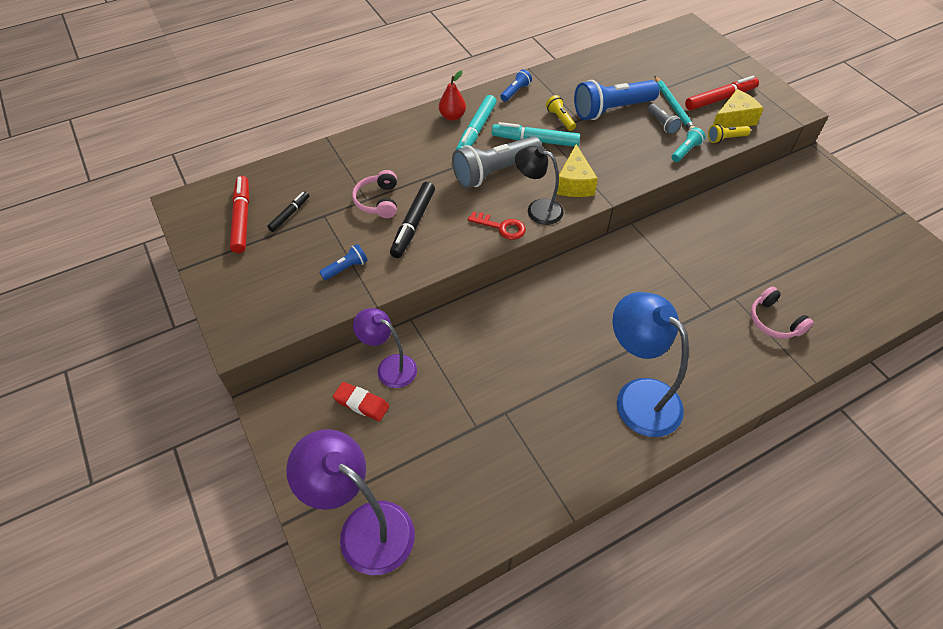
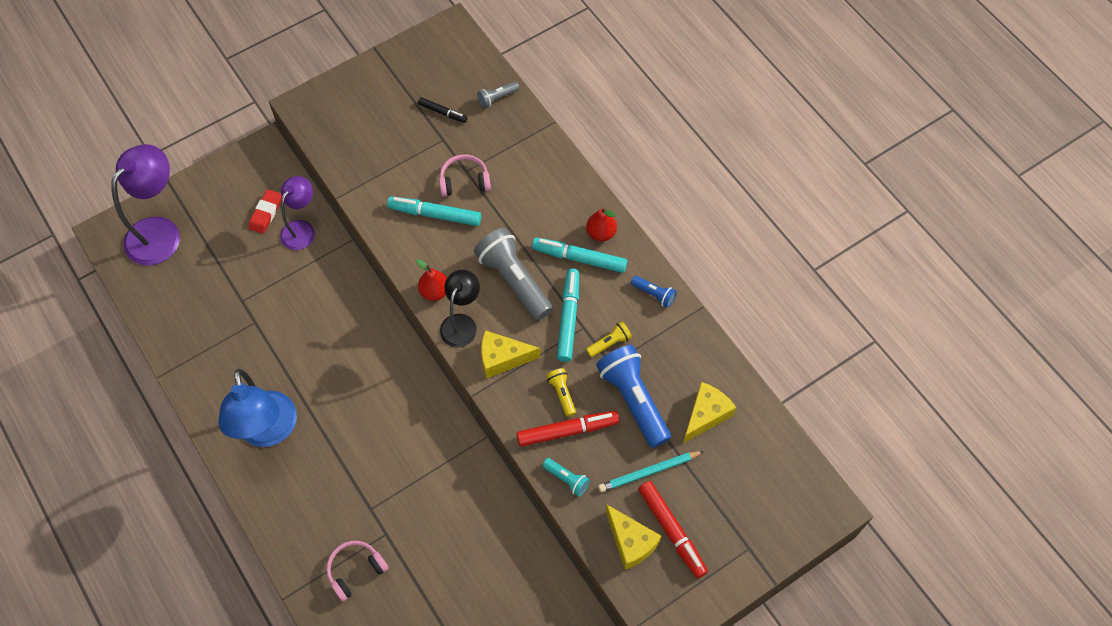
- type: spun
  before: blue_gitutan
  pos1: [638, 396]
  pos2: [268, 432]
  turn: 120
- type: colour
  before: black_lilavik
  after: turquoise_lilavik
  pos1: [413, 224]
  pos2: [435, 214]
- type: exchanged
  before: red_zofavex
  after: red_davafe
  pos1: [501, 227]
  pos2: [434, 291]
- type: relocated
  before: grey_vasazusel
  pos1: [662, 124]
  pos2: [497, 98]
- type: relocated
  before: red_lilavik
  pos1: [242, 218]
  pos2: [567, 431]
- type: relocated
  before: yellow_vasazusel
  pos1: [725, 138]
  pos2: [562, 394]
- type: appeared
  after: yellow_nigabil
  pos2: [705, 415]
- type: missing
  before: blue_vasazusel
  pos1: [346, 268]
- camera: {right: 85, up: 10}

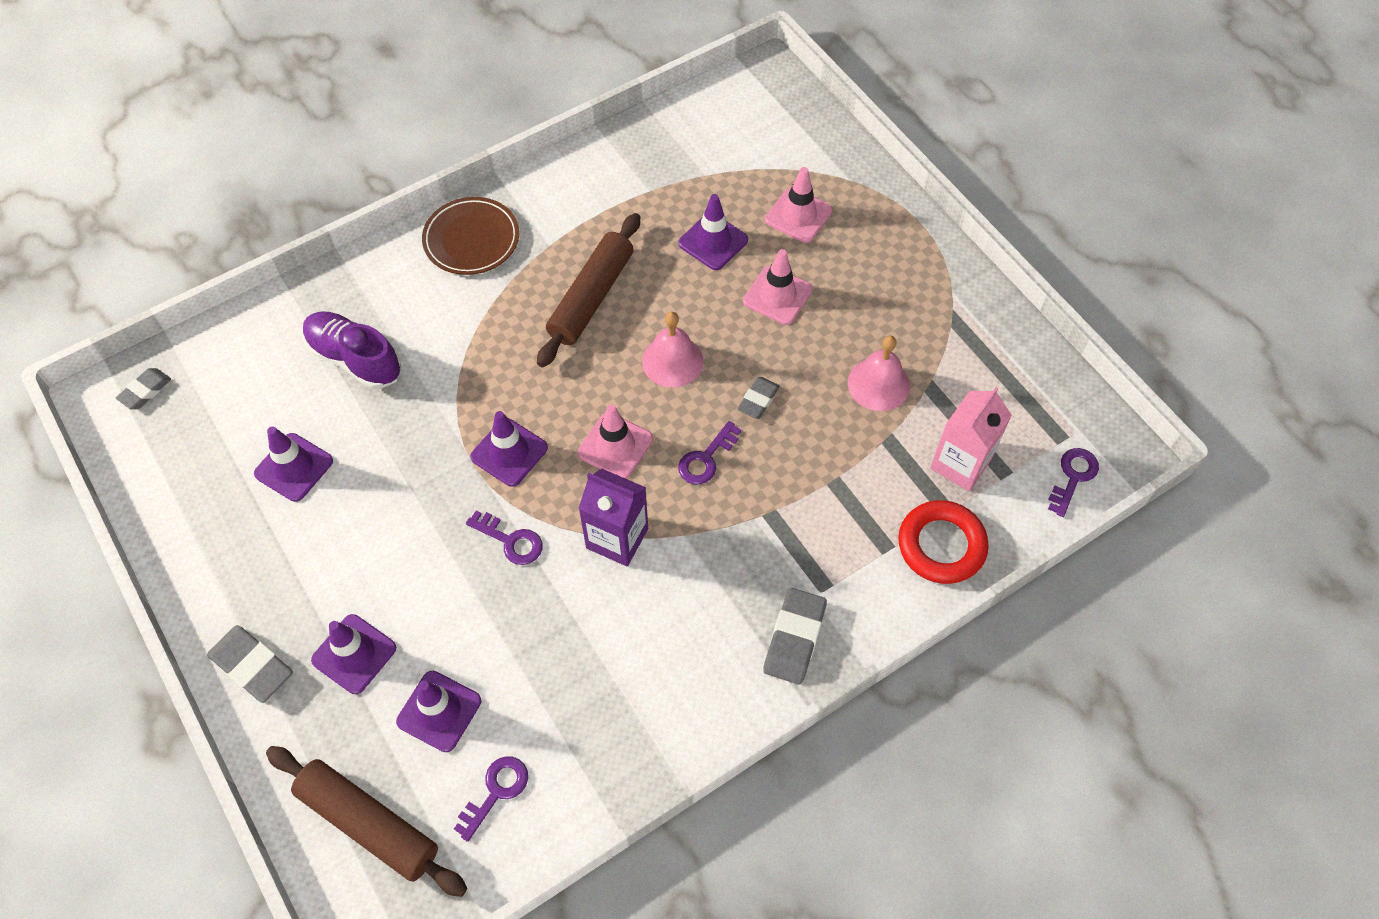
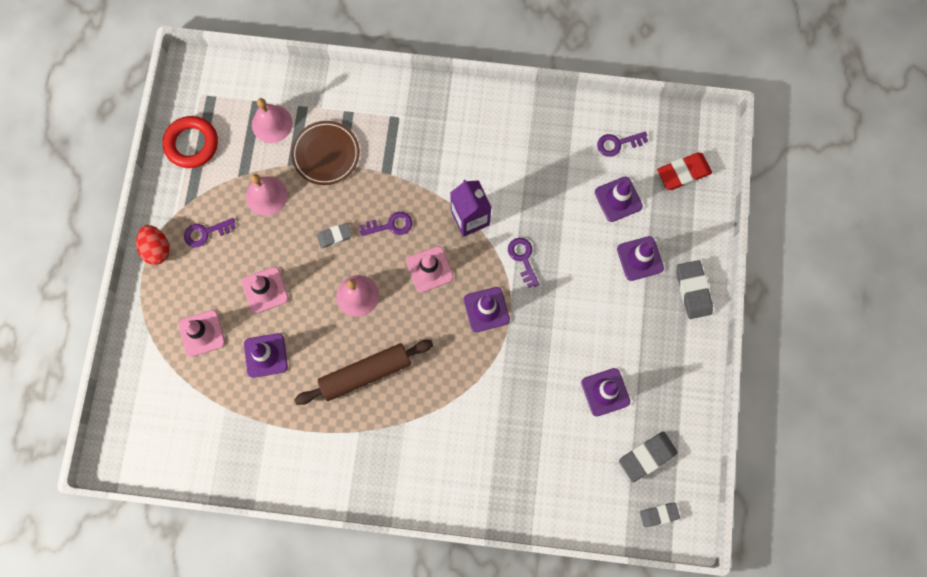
- type: appeared
  after: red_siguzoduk
  pos2: [157, 249]
- type: relocated
  before: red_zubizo
  pos1: [941, 545]
  pos2: [192, 144]
- type: relocated
  before: purple_zofavex
  pos1: [1073, 477]
  pos2: [205, 233]
- type: exchanged
  before: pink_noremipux
  after: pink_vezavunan
  pos1: [960, 464]
  pos2: [272, 124]
- type: relocated
  before: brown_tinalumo
  pos1: [471, 239]
  pos2: [326, 154]
- type: relocated
  before: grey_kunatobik
  pos1: [794, 638]
  pos2: [647, 456]
- type: exchanged
  before: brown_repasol
  after: red_kunatobik
  pos1: [369, 823]
  pos2: [683, 173]
- type: missing
  before: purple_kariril
  pos1: [355, 359]
- camera: {right: -140, up: 15}

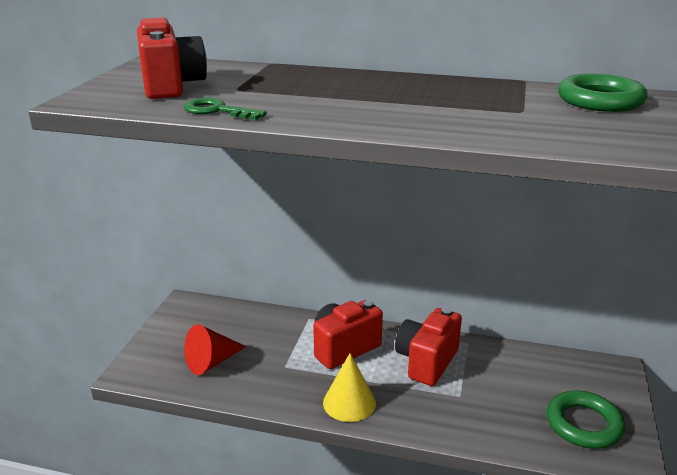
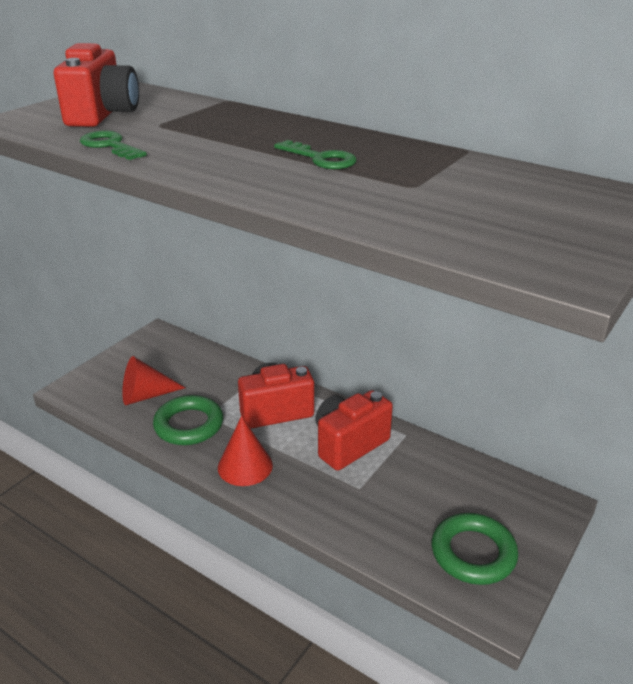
- type: relocated
  before: green_zubizo
  pos1: [600, 100]
  pos2: [189, 425]
- type: colour
  before: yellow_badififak
  after: red_badififak
  pos1: [349, 402]
  pos2: [245, 466]
- type: appeared
  after: green_zofavex
  pos2: [321, 159]
- camera: {right: 20, up: 5}

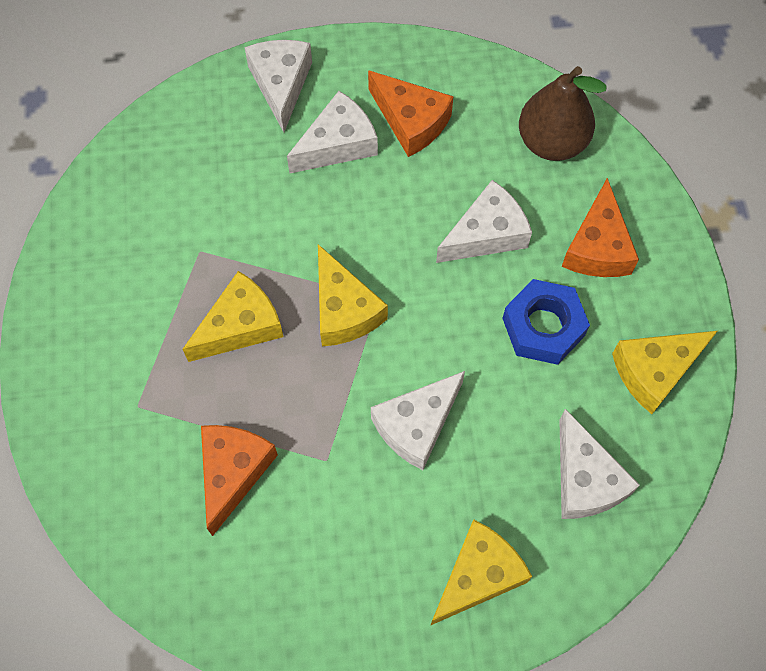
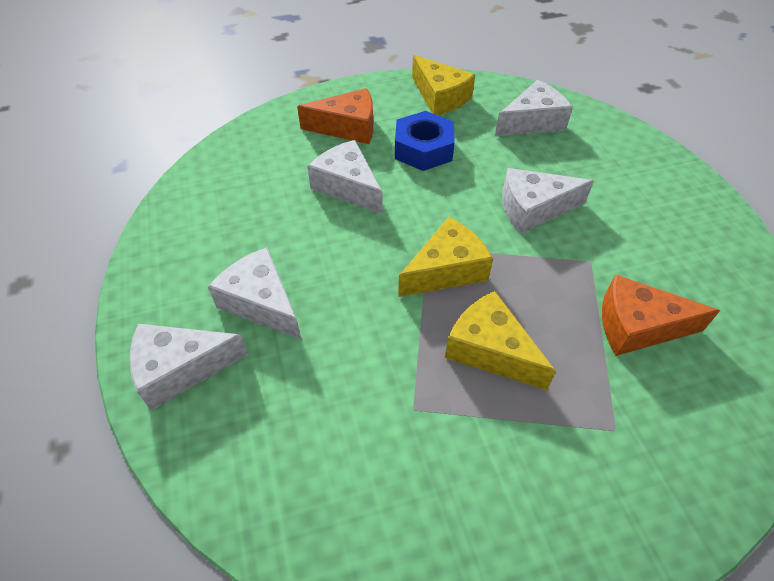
- type: spun
  before: white_nigabil
  pos1: [416, 425]
  pos2: [533, 209]
  turn: 135
- type: missing
  before: orange_nigabil
  pos1: [411, 121]
- type: missing
  before: yellow_nigabil
  pos1: [478, 575]
- type: missing
  before: brown_davafe
  pos1: [551, 142]
- camera: {right: -100, up: -15}

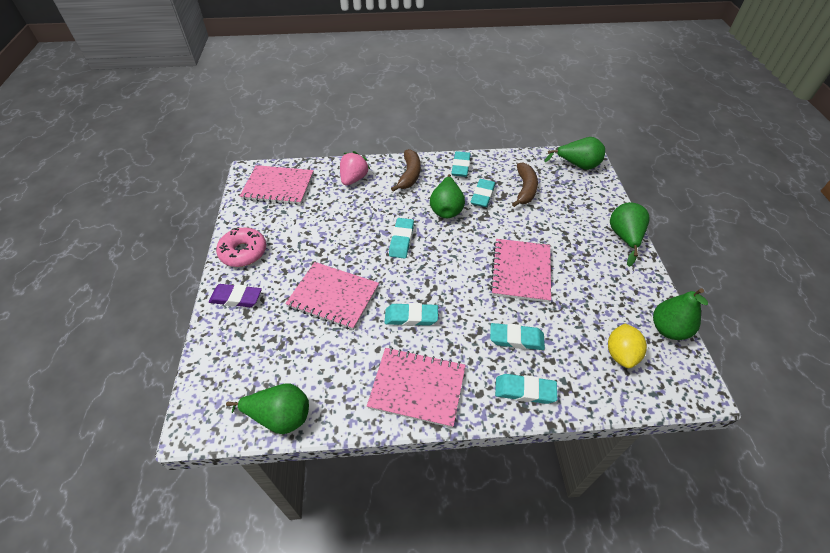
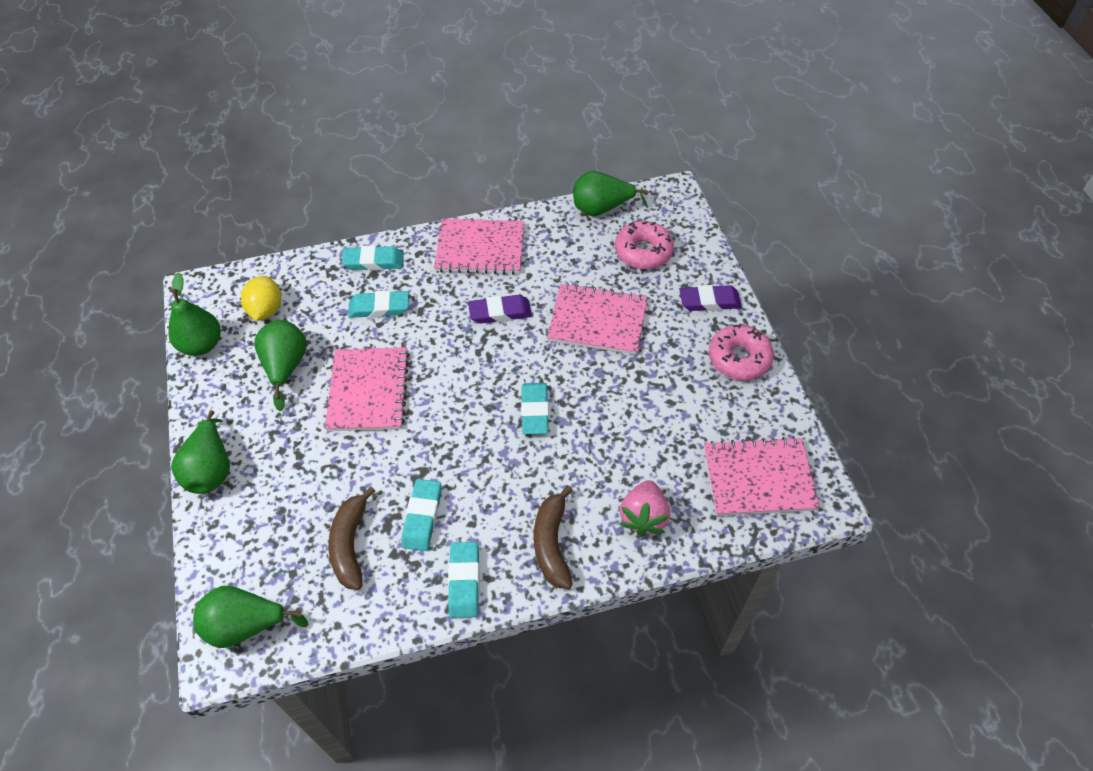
- type: relocated
  before: green_davafe
  pos1: [446, 209]
  pos2: [286, 367]
- type: colour
  before: turquoise_kunatobik
  after: purple_kunatobik
  pos1: [411, 317]
  pos2: [500, 312]
- type: appeared
  after: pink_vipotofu
  pos2: [643, 251]
- camera: {right: 170, up: 5}

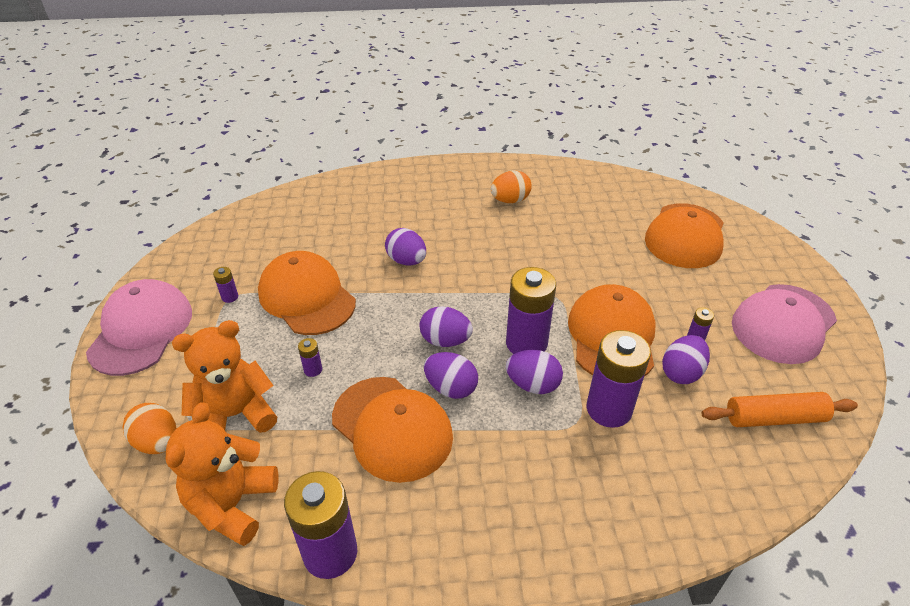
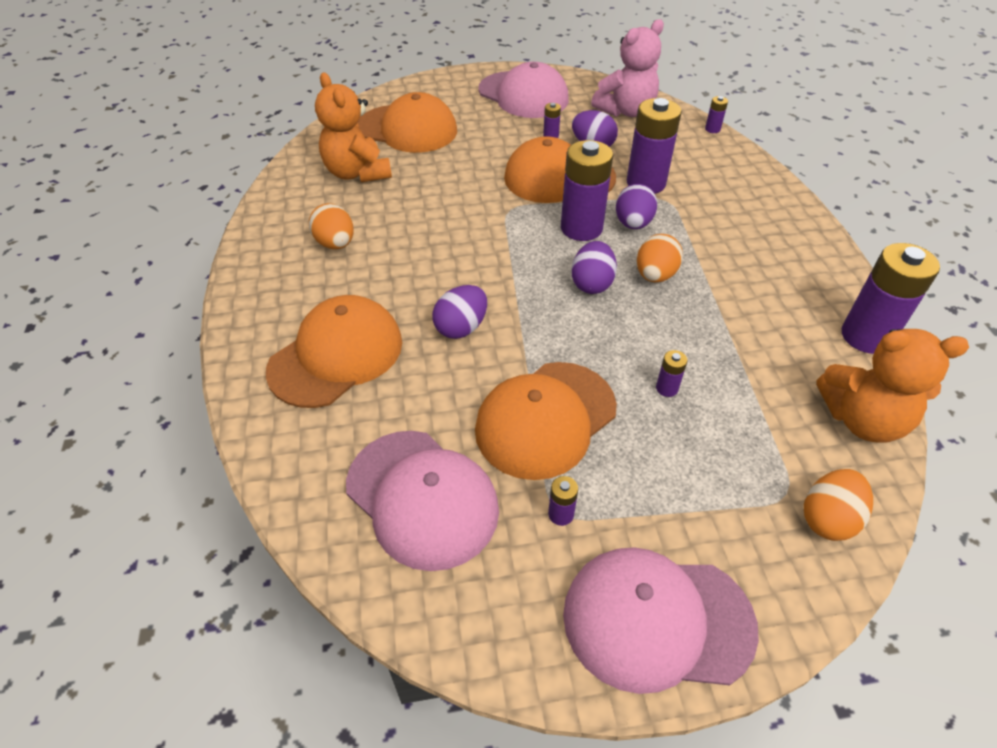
- type: relocated
  before: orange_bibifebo
  pos1: [392, 428]
  pos2: [336, 355]
- type: relocated
  before: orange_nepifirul
  pos1: [235, 415]
  pos2: [357, 173]
- type: appeared
  after: pink_bibifebo
  pos2: [422, 498]
- type: exchanged
  before: orange_repasol
  after: pink_nepifirul
  pos1: [774, 418]
  pos2: [626, 111]
- type: colour
  before: purple_siguzoduk
  after: orange_siguzoduk
  pos1: [451, 388]
  pos2: [655, 275]
- type: appeared
  after: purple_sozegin
  pos2: [712, 129]
- camera: {right: -95, up: 5}

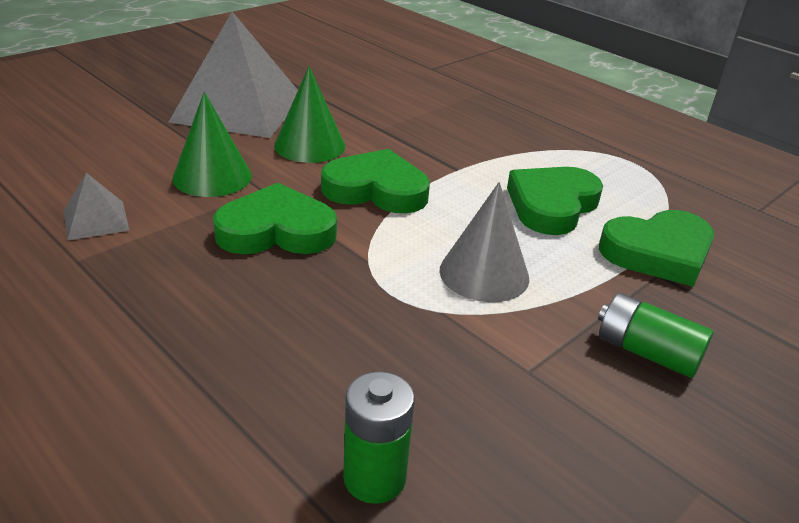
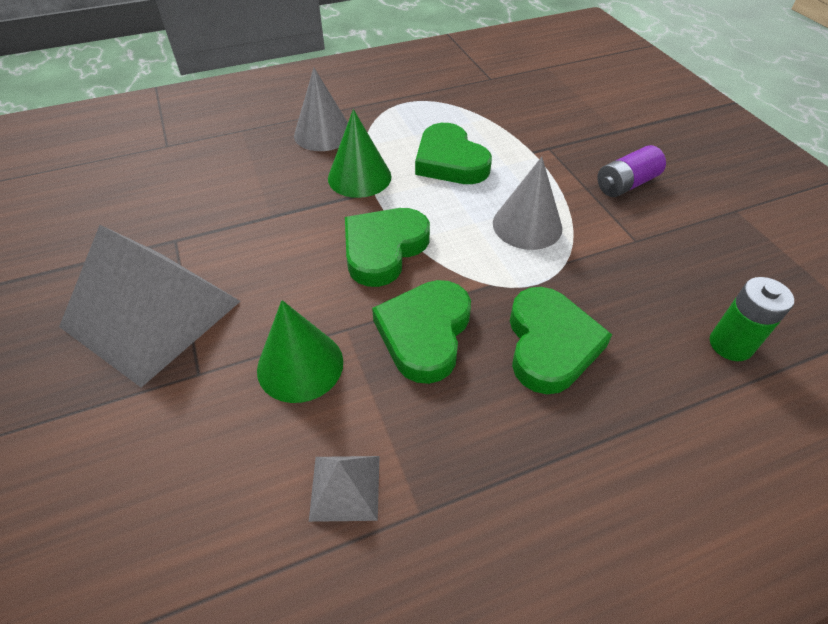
- type: appeared
  after: grey_badififak
  pos2: [323, 134]
- type: relocated
  before: green_badififak
  pos1: [309, 145]
  pos2: [359, 177]
- type: relocated
  before: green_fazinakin
  pos1: [658, 253]
  pos2: [550, 344]
- type: colour
  before: green_sozegin
  after: purple_sozegin
  pos1: [646, 352]
  pos2: [626, 184]
- camera: {right: -65, up: 15}

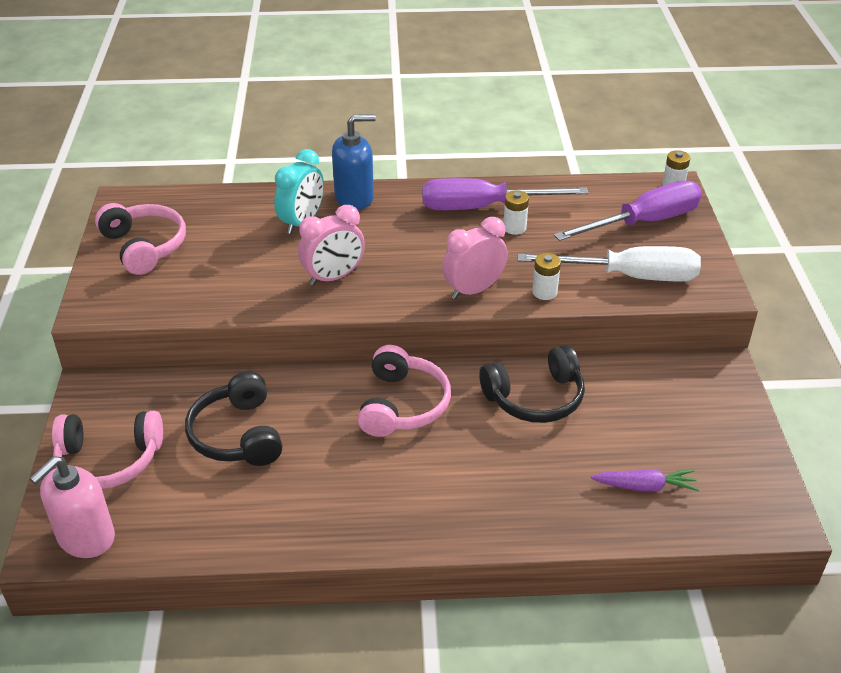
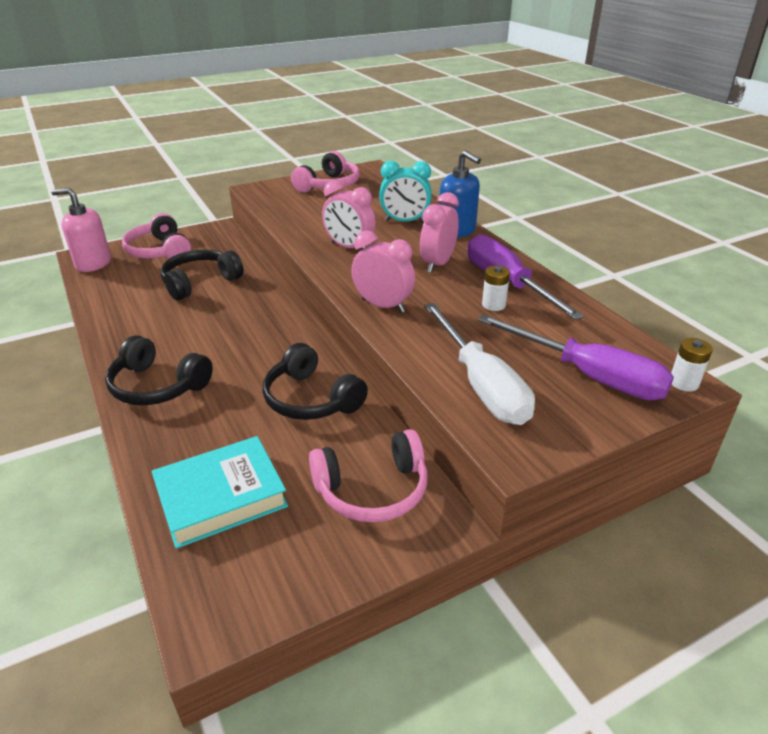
- type: appeared
  after: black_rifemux
  pos2: [157, 386]
- type: exchanged
  before: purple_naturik
  after: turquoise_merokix
  pos1: [645, 486]
  pos2: [221, 497]
- type: relocated
  before: pink_rifemux
  pos1: [403, 405]
  pos2: [372, 490]
- type: appeared
  after: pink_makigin
  pos2: [437, 264]
- type: missing
  before: white_sozegin
  pos1: [544, 292]
- camera: {right: 65, up: -5}

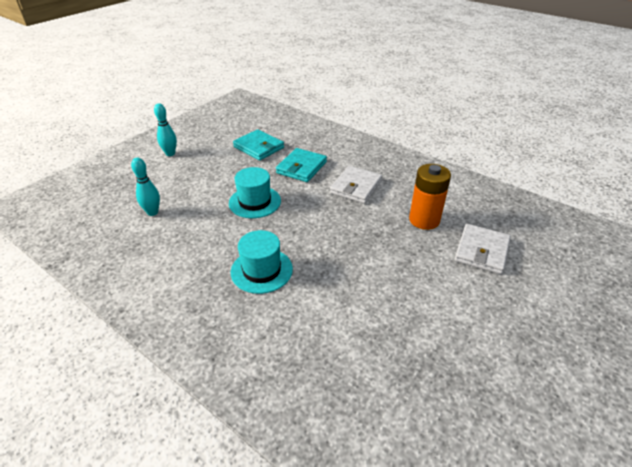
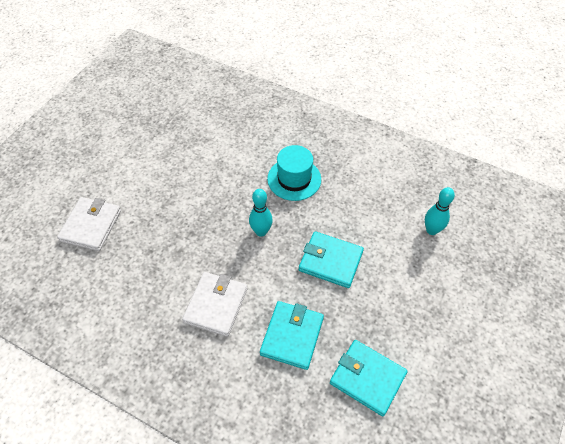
- type: relocated
  before: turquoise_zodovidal
  pos1: [170, 153]
  pos2: [261, 231]
- type: exchanged
  before: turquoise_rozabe
  after: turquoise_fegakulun
  pos1: [255, 202]
  pos2: [330, 261]
- type: missing
  before: orange_sozegin
  pos1: [424, 220]
- camera: {right: 170, up: 15}

